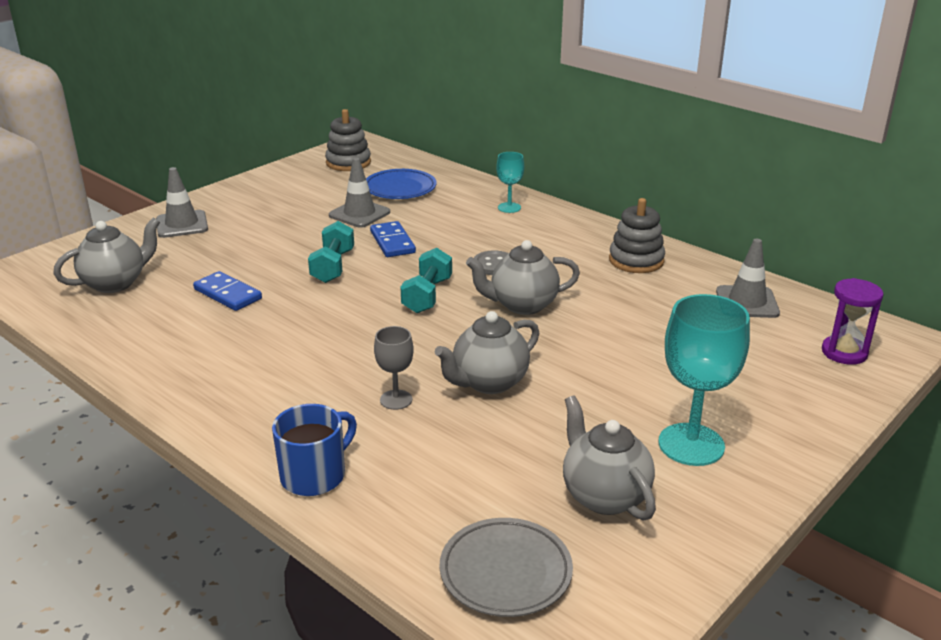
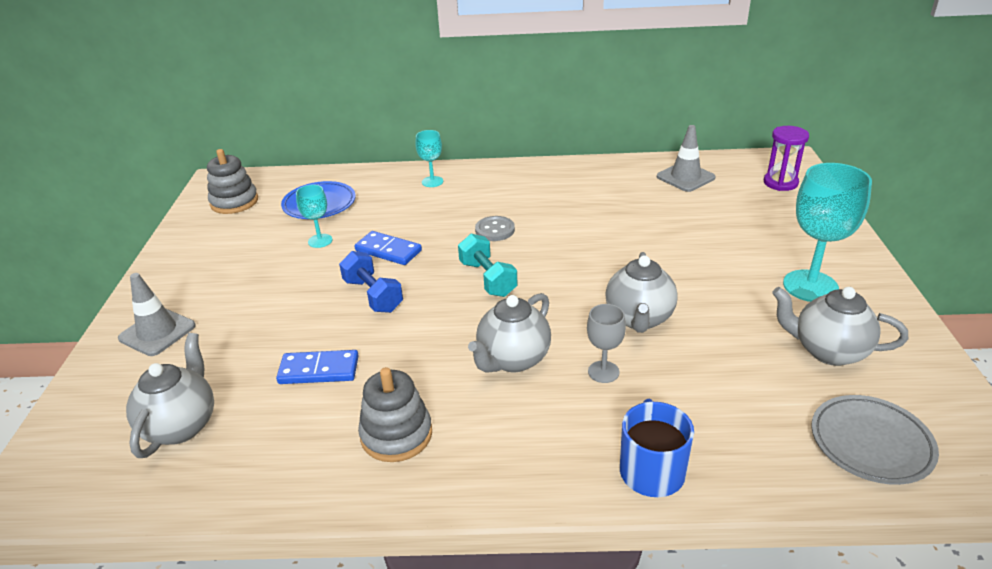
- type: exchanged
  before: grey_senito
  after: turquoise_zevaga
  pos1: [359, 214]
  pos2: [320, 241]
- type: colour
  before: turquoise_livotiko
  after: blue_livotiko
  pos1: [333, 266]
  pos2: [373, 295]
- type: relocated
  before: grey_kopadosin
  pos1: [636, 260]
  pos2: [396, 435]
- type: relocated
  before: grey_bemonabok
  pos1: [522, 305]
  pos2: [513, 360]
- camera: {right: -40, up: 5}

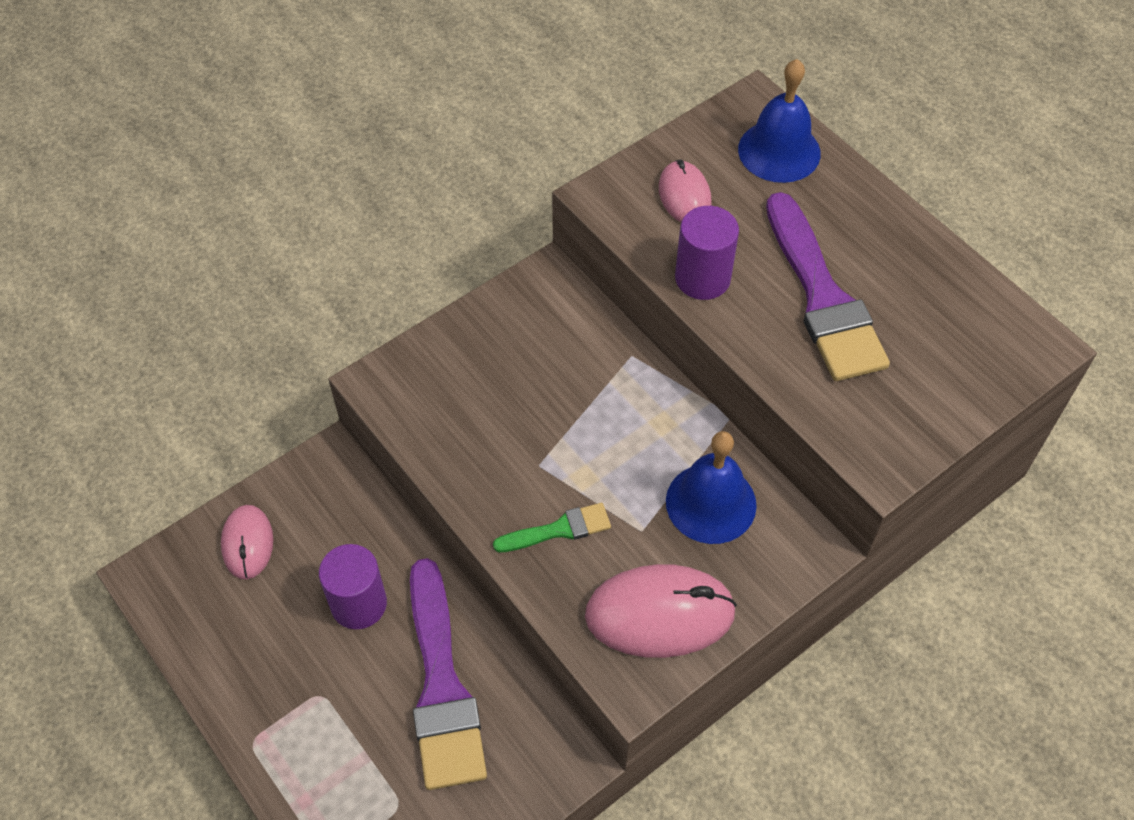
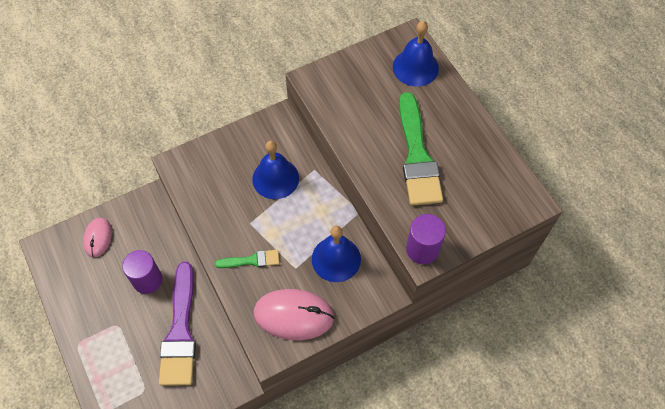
- type: appeared
  after: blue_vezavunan
  pos2: [275, 178]
- type: colour
  before: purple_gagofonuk
  after: green_gagofonuk
  pos1: [822, 297]
  pos2: [417, 156]
- type: relocated
  before: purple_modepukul
  pos1: [702, 278]
  pos2: [422, 249]
- type: missing
  before: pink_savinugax
  pos1: [684, 196]
- camera: {right: 10, up: 5}

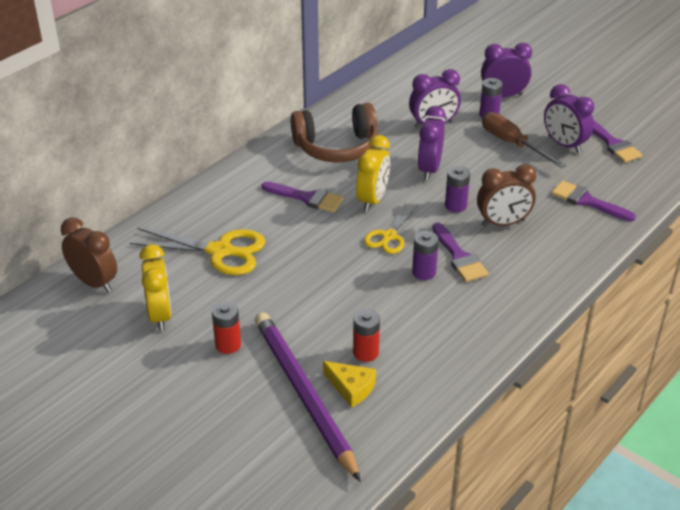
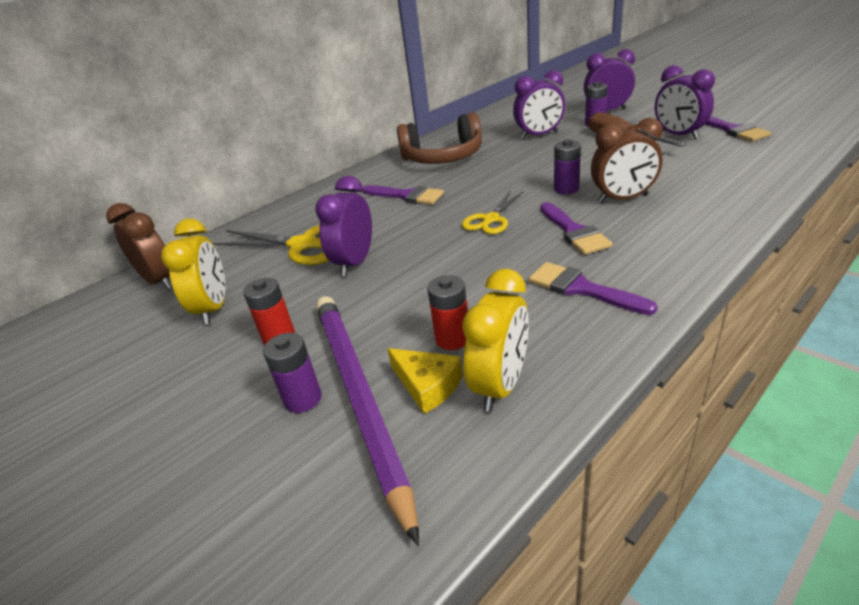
- type: relocated
  before: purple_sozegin
  pos1: [424, 272]
  pos2: [303, 399]
- type: relocated
  before: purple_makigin
  pos1: [429, 169]
  pos2: [355, 263]
- type: relocated
  before: yellow_makigin
  pos1: [372, 200]
  pos2: [500, 385]
- type: relocated
  before: purple_gagofonuk
  pos1: [587, 201]
  pos2: [581, 288]
- camera: {right: 10, up: -5}

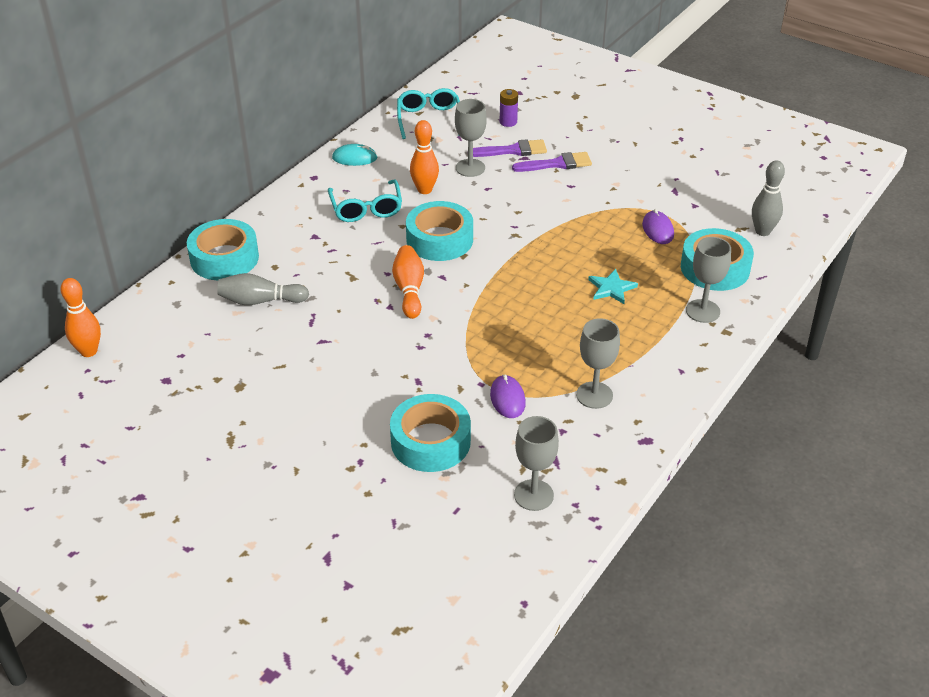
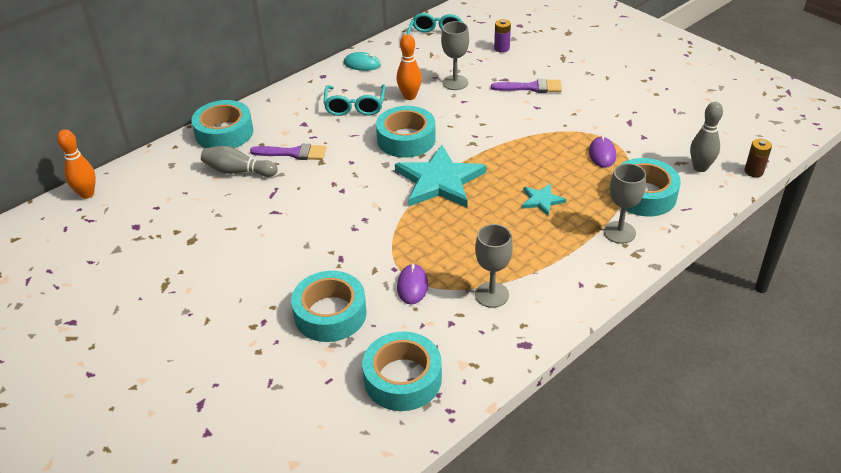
- type: relocated
  before: purple_gagofonuk
  pos1: [512, 150]
  pos2: [293, 153]
- type: exchanged
  before: grey_zevaga
  after: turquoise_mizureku
  pos1: [533, 495]
  pos2: [402, 379]
- type: appeared
  after: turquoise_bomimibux
  pos2: [439, 181]
- type: appeared
  after: brown_sozegin
  pos2: [753, 171]
- type: missing
  before: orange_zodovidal
  pos1: [409, 290]
- camera: {right: 15, up: 0}

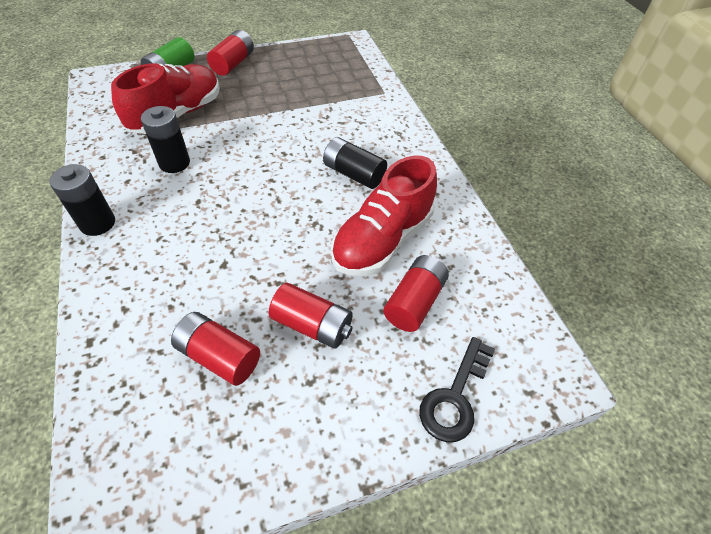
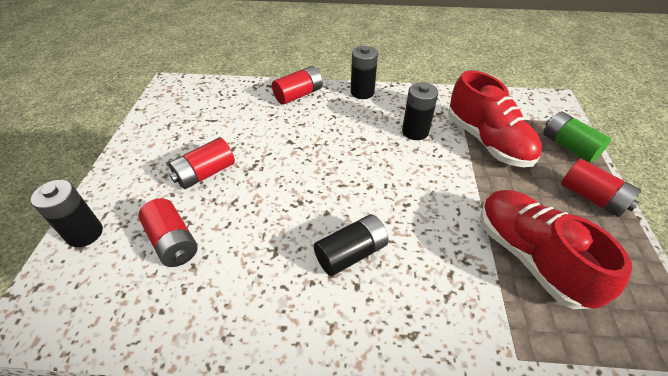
- type: exchanged
  before: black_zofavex
  after: black_sozegin
  pos1: [455, 396]
  pos2: [85, 233]
- type: relocated
  before: red_sozegin
  pos1: [219, 356]
  pos2: [298, 95]
- type: relocated
  before: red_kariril
  pos1: [382, 240]
  pos2: [530, 257]
- camera: {right: 115, up: -5}

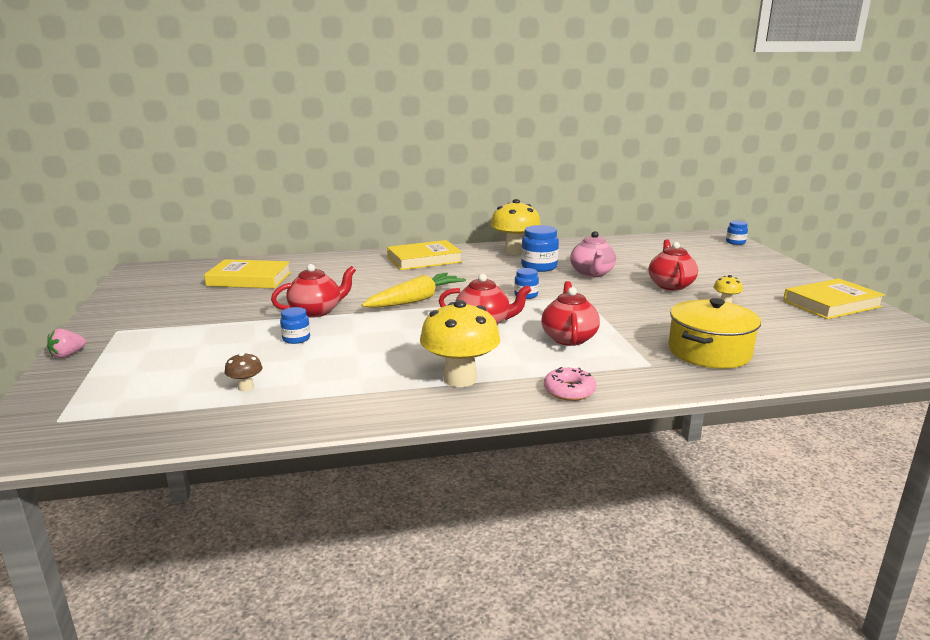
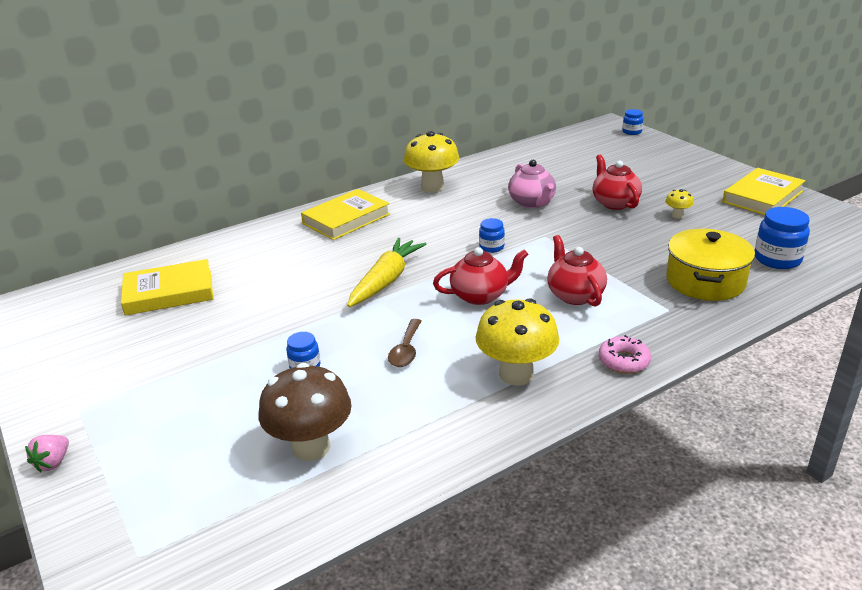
- type: size
  before: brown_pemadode
  pos1: [246, 387]
  pos2: [311, 447]
  scale: 2.23
- type: appeared
  after: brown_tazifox
  pos2: [406, 350]
- type: relocated
  before: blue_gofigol
  pos1: [539, 267]
  pos2: [777, 259]
- type: missing
  before: red_bemonabok
  pos1: [316, 311]
- camera: {right: -20, up: 10}

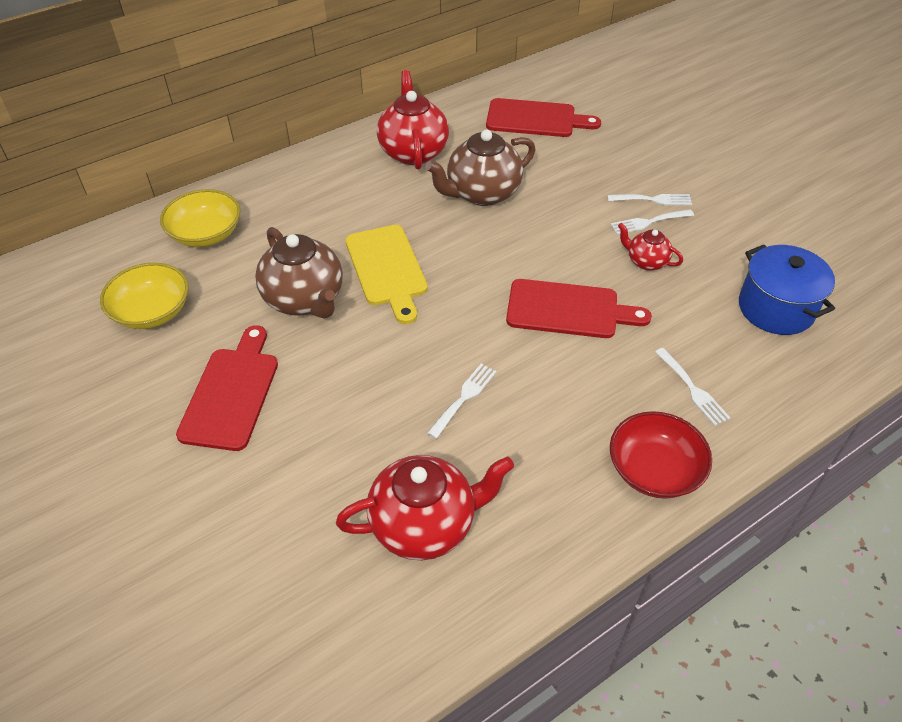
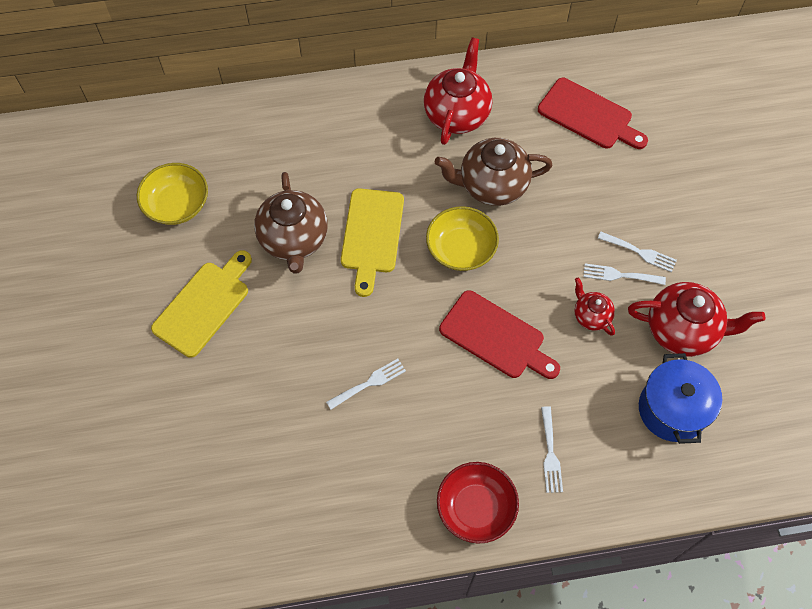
- type: colour
  before: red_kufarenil
  after: yellow_kufarenil
  pos1: [232, 393]
  pos2: [204, 305]
- type: relocated
  before: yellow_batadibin
  pos1: [206, 234]
  pos2: [461, 249]
- type: relocated
  before: red_bemonabok
  pos1: [425, 525]
  pos2: [682, 330]
- camera: {right: 25, up: 15}

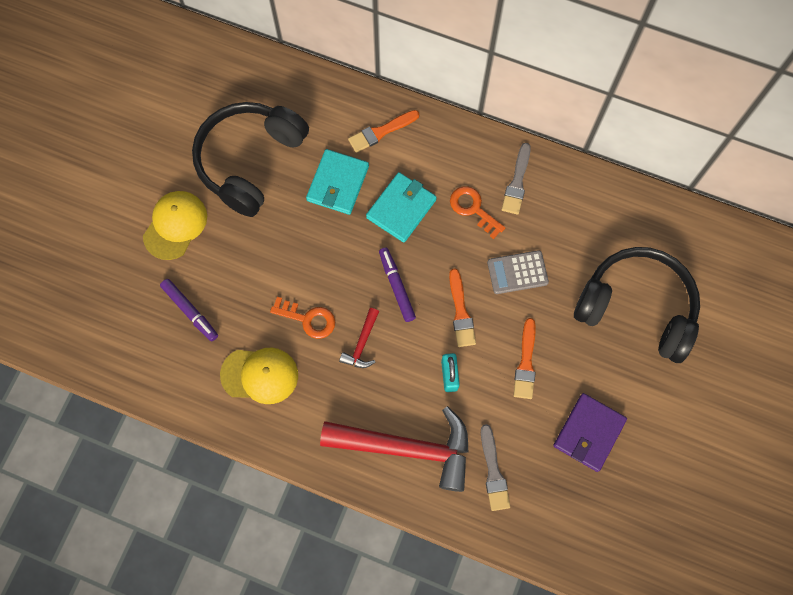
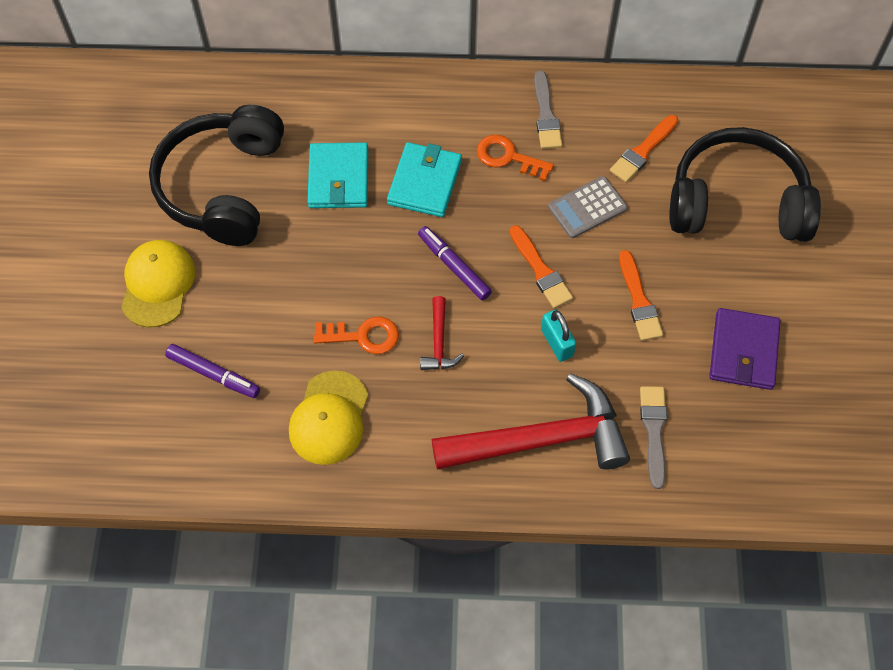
- type: spun
  before: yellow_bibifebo
  pos1: [260, 375]
  pos2: [329, 418]
  turn: 120
- type: relocated
  before: orange_gagofonuk
  pos1: [381, 132]
  pos2: [643, 151]
- type: spun
  before: grey_gagofonuk
  pos1: [493, 472]
  pos2: [654, 431]
  turn: -150
- camera: {right: -20, up: -10}

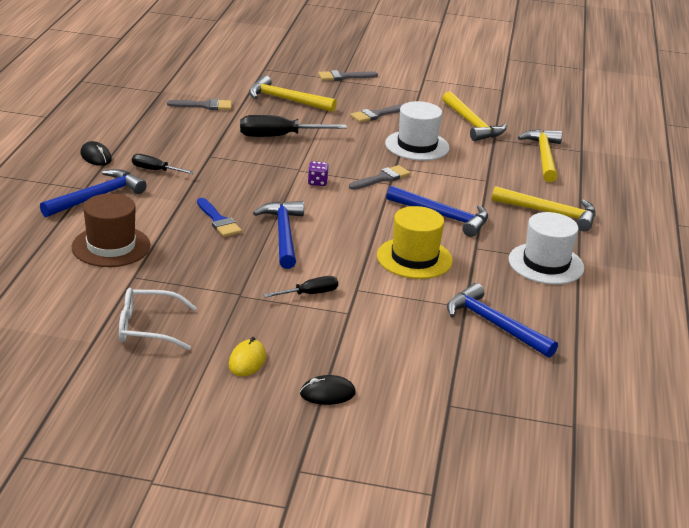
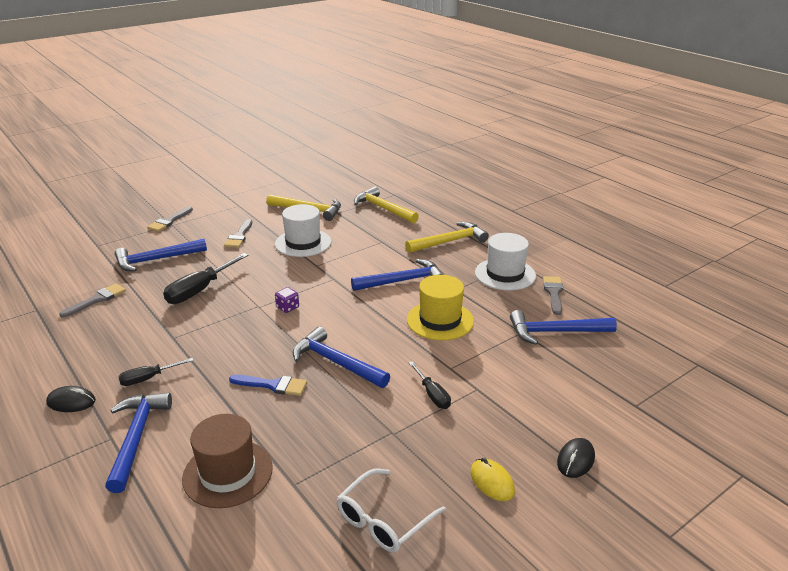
- type: colour
  before: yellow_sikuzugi
  after: blue_sikuzugi
  pos1: [286, 100]
  pos2: [156, 260]
- type: spun
  before: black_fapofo
  pos1: [309, 294]
  pos2: [432, 394]
  turn: 135
- type: relocated
  before: grey_gagofonuk
  pos1: [382, 178]
  pos2: [553, 293]
- camera: {right: -45, up: 0}

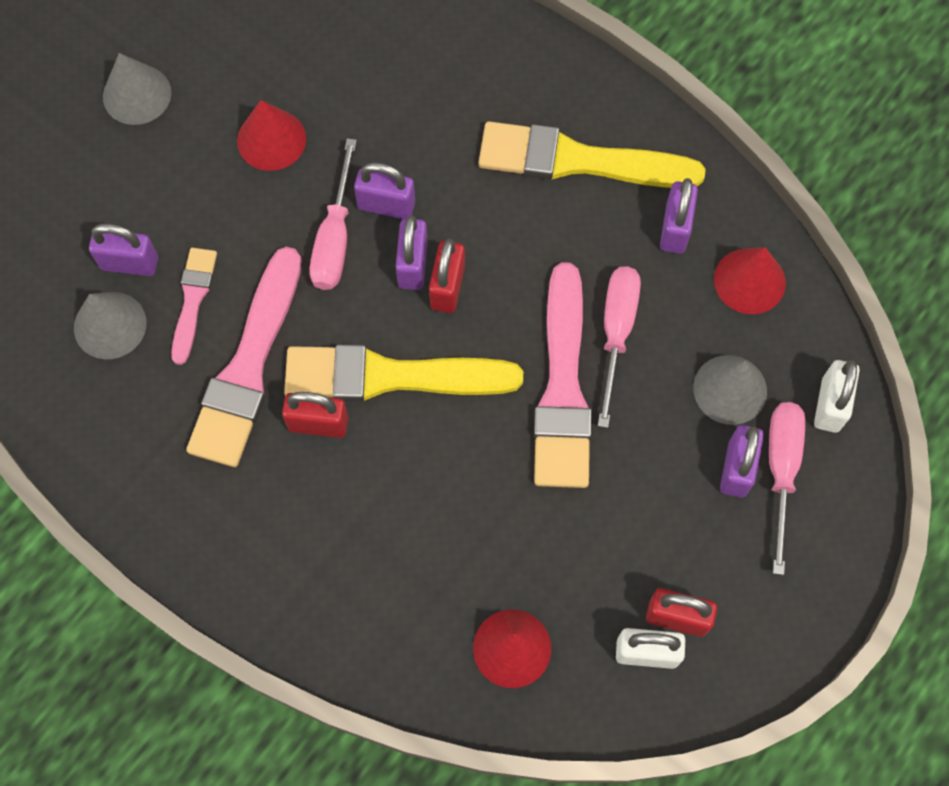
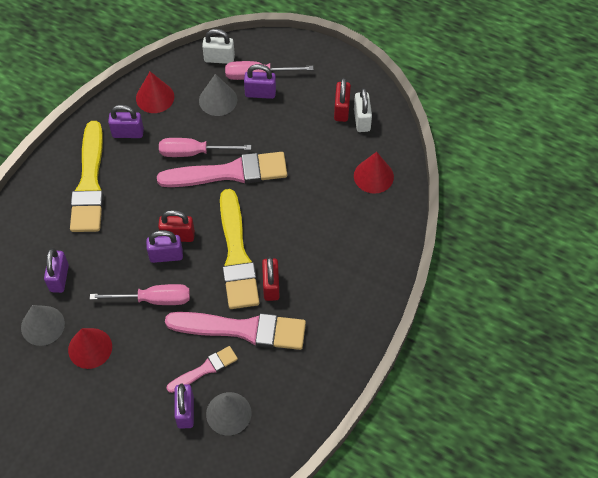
- type: relocated
  before: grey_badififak
  pos1: [137, 94]
  pos2: [42, 325]
- type: relocated
  before: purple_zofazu
  pos1: [386, 205]
  pos2: [59, 278]
- type: spun
  before: pink_gagofonuk
  pos1: [193, 300]
  pos2: [205, 369]
  turn: 150
- camera: {right: -100, up: -10}

